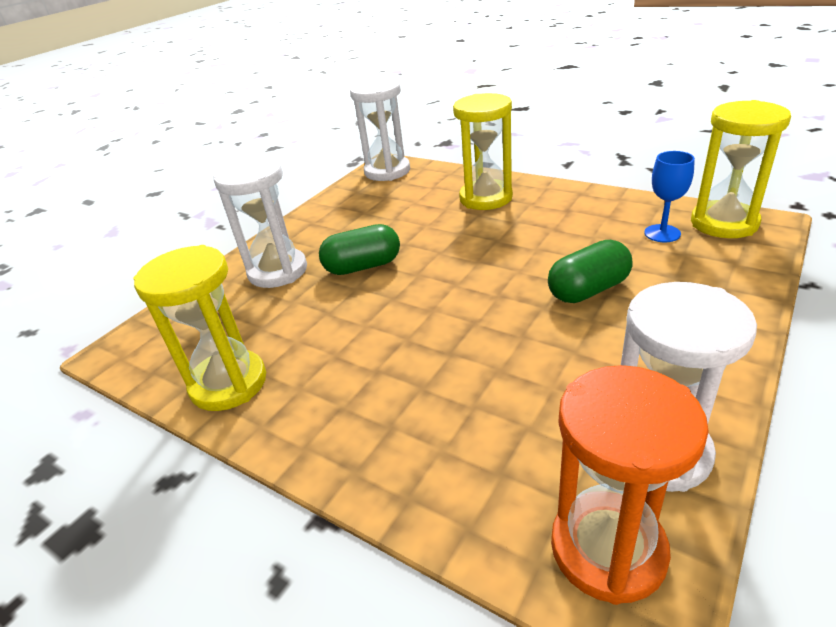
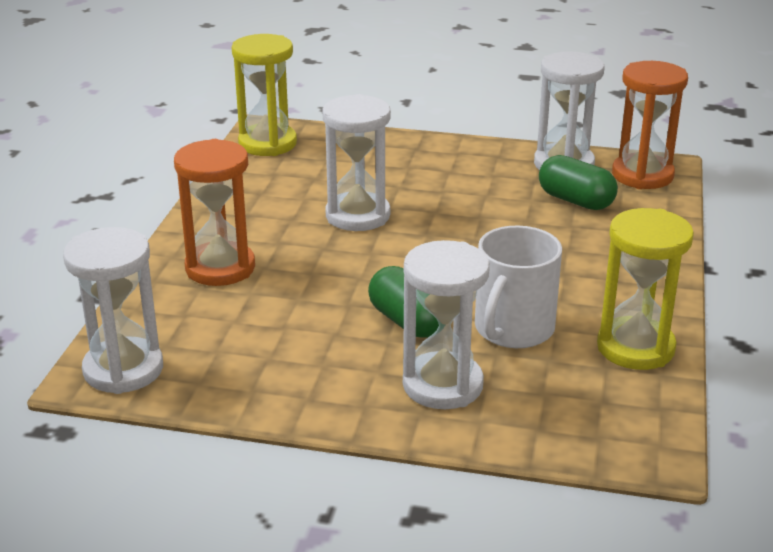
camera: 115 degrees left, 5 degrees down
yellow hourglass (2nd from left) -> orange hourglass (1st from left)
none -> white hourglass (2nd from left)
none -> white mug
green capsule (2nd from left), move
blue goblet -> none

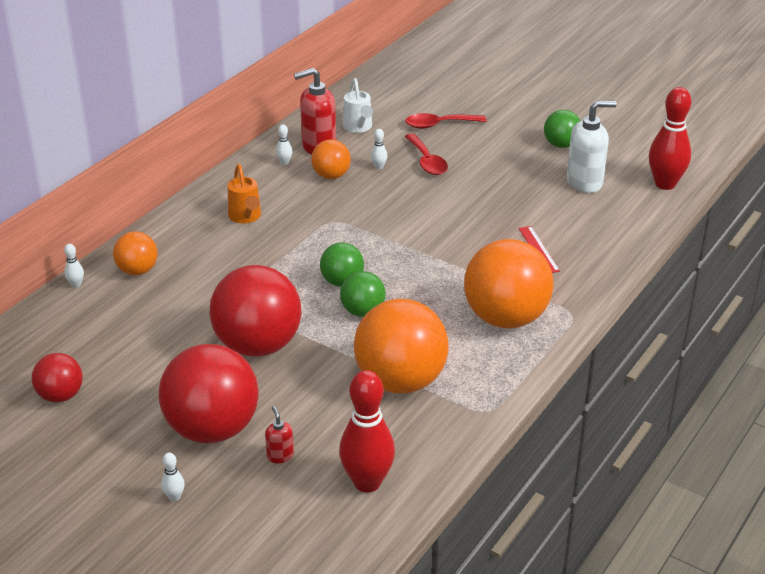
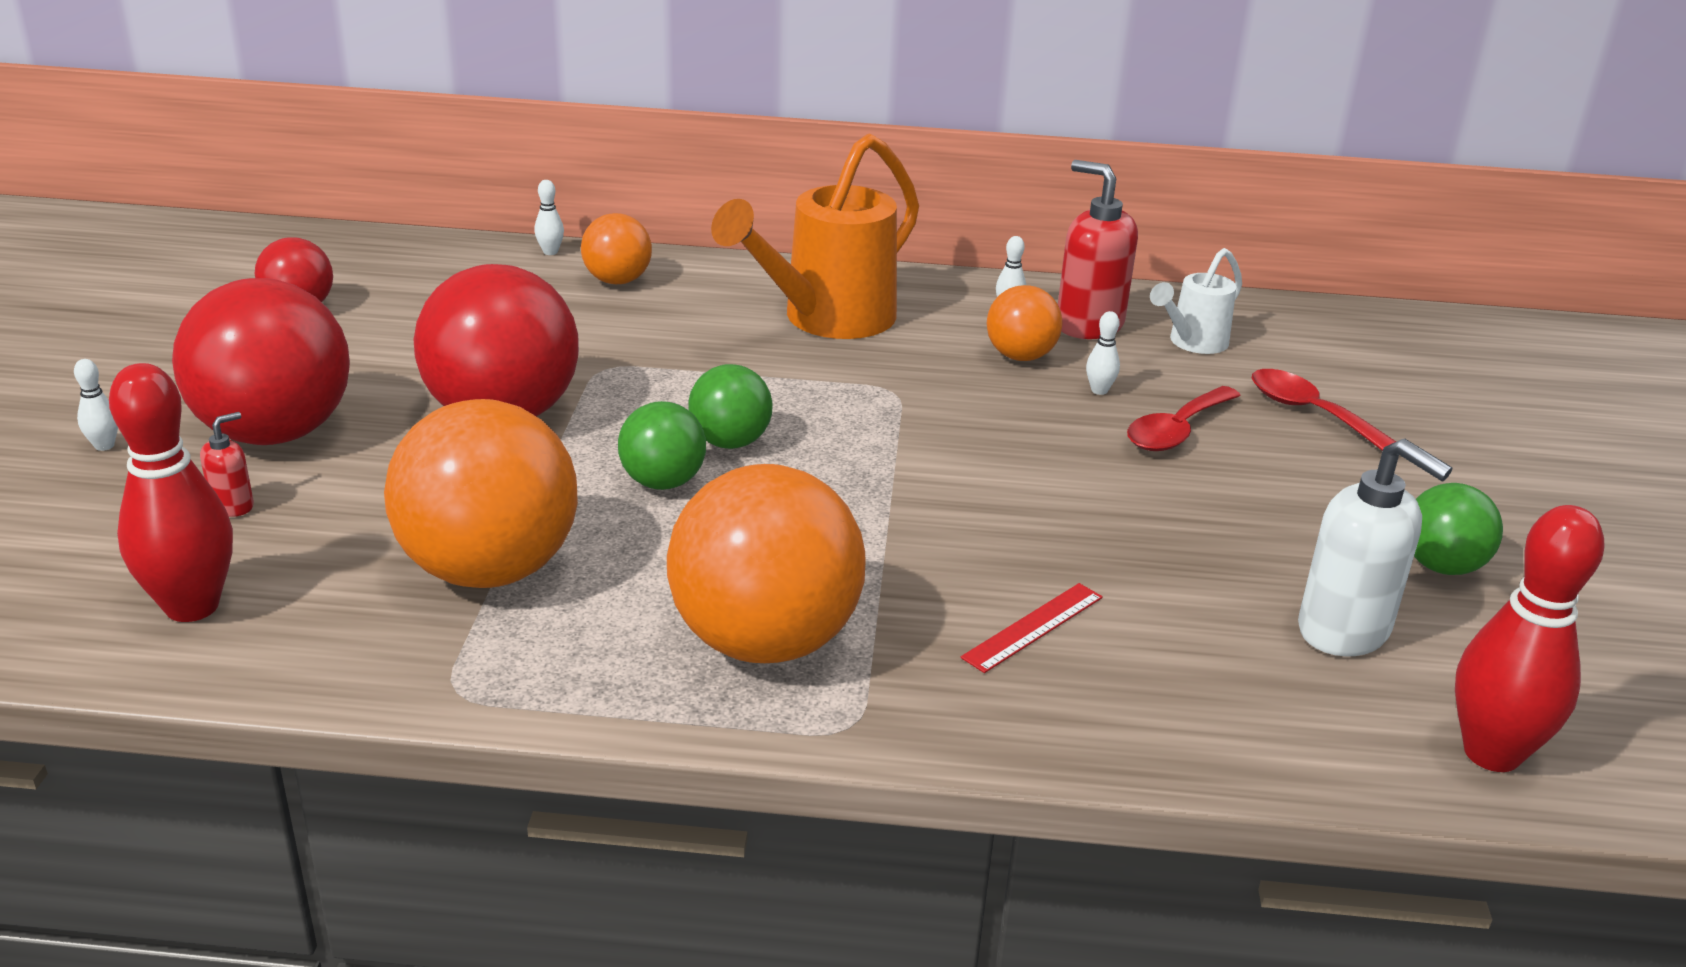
camera: 60 degrees right, 5 degrees down
orange watering can, x1.91

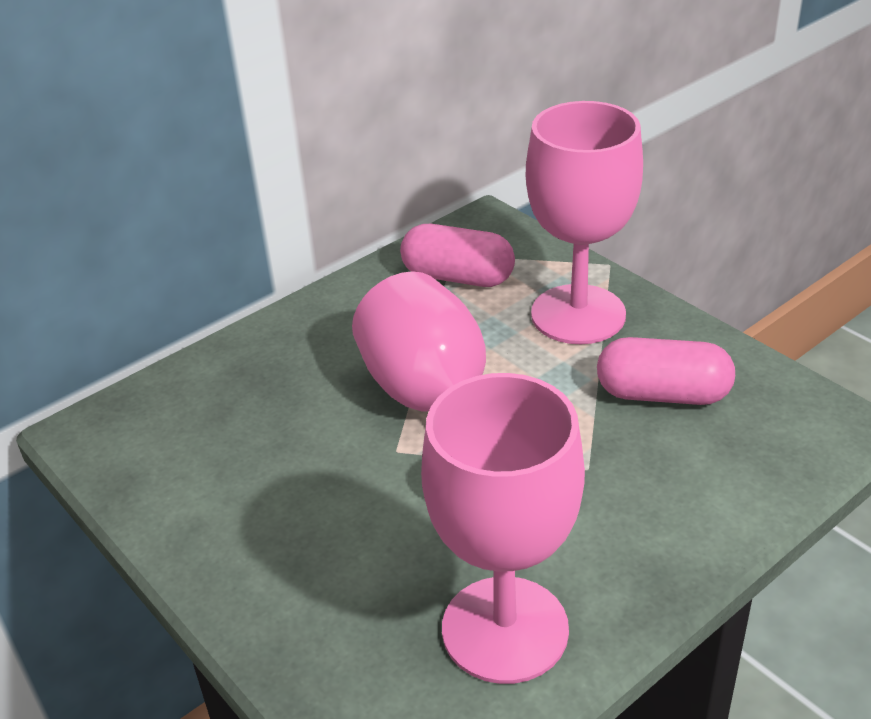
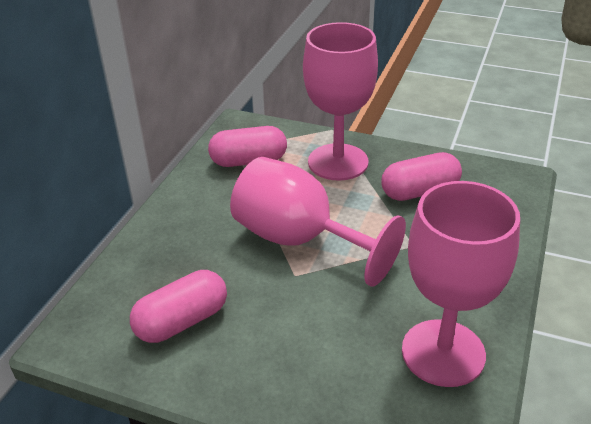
camera: 30 degrees left, 0 degrees up
none -> pink capsule (1st from left)

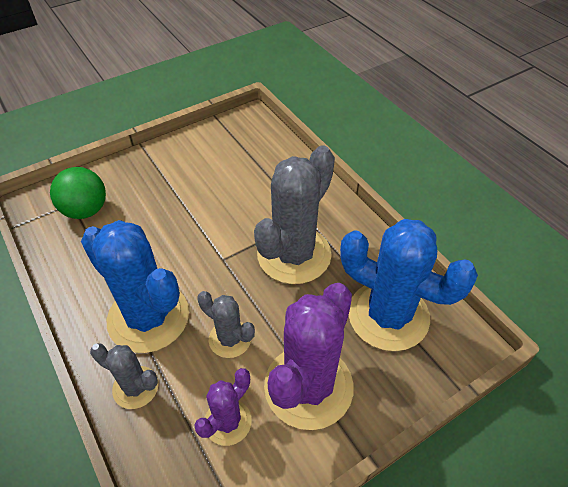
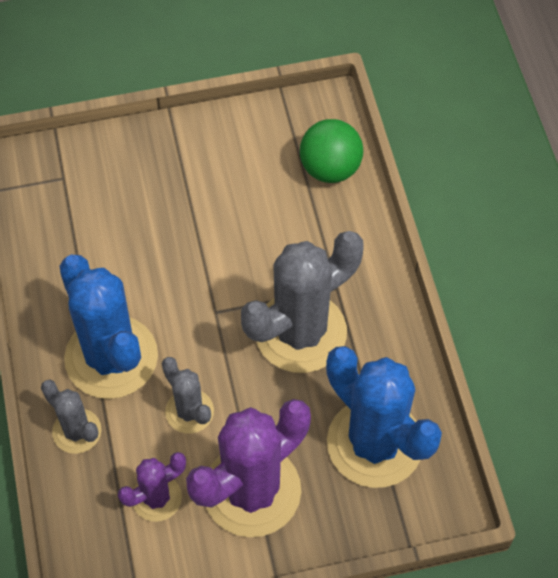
camera: 20 degrees right, 10 degrees up
green ball, move

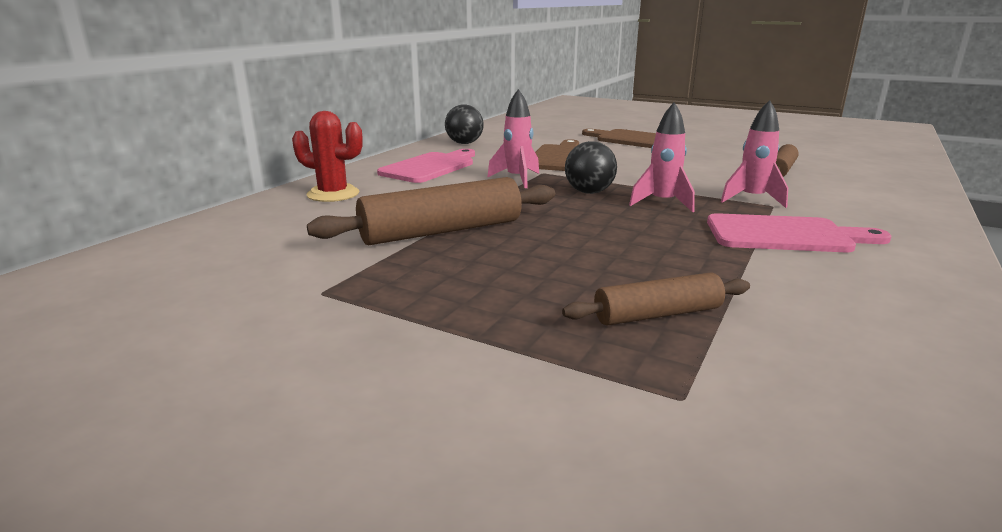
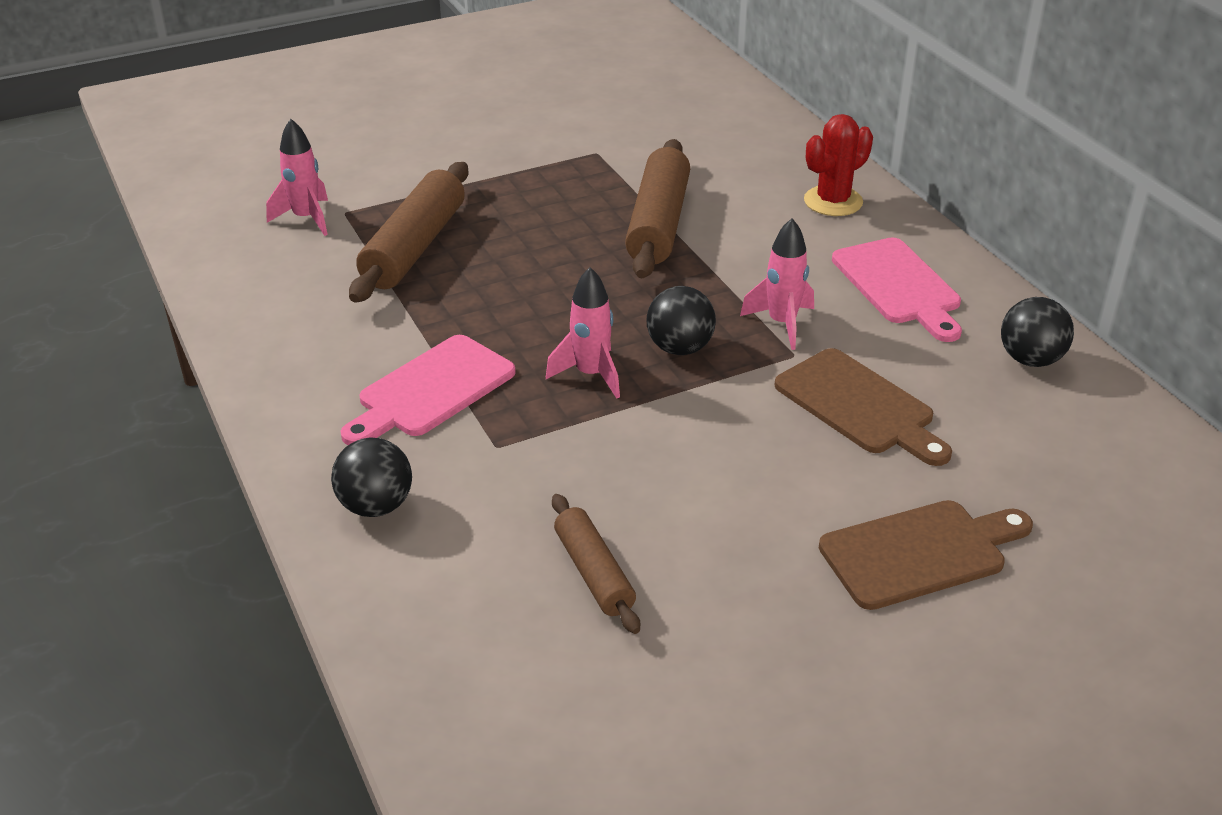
camera: 125 degrees right, 15 degrees up
pink rocket (3rd from left in the first image) -> pink rocket (1st from left), move
none -> black ball (1st from left)
brown rolling pin (2nd from left in the first image) -> brown rolling pin (1st from left), x1.69

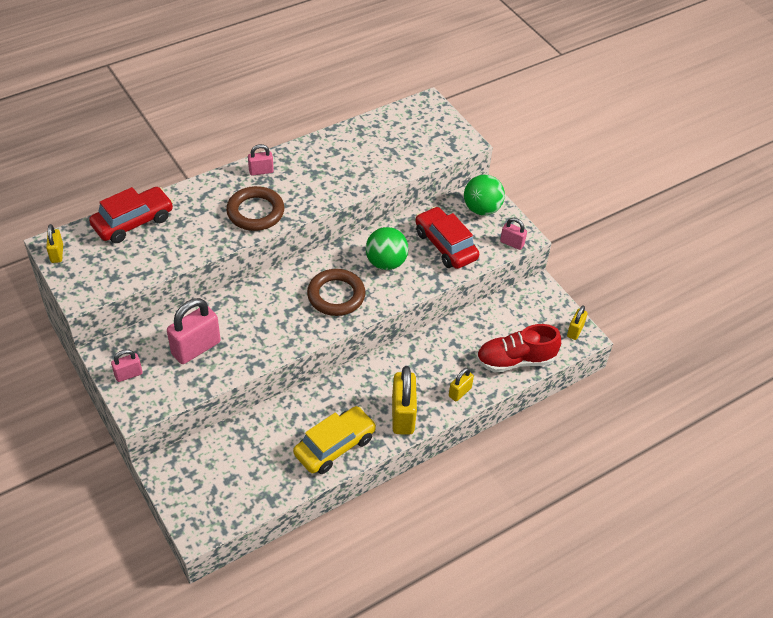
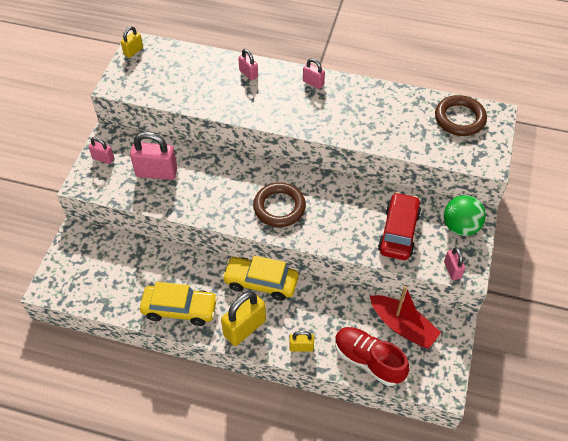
camera: 50 degrees right, 5 degrees up
none -> yellow car (2nd from left)
none -> pink padlock (3rd from left)
none -> red boat
brown ring (1st from left in the first image) -> brown ring (2nd from left), move
red car (1st from left) -> none
green ball (1st from left) -> none
yellow padlock (4th from left) -> none

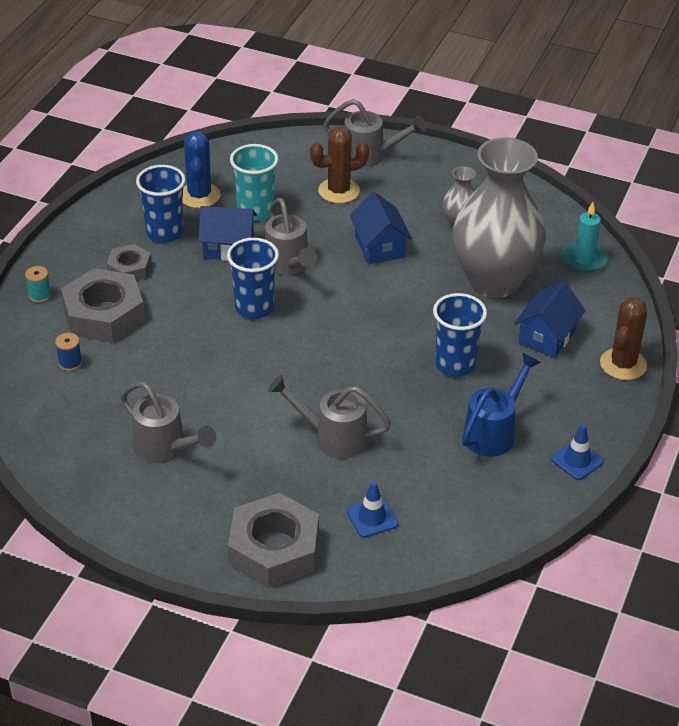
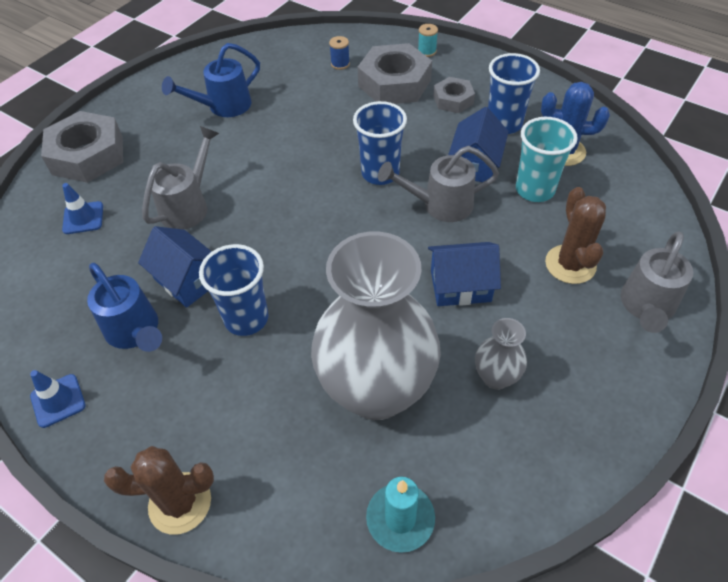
camera: 105 degrees right, 10 degrees up
brown cactus (2nd from left in the first image) -> brown cactus (1st from left), 45 degrees counterclockwise
blue house (3rd from left in the first image) -> blue house (1st from left), move
grey watering can (1st from left) -> blue watering can (2nd from left)

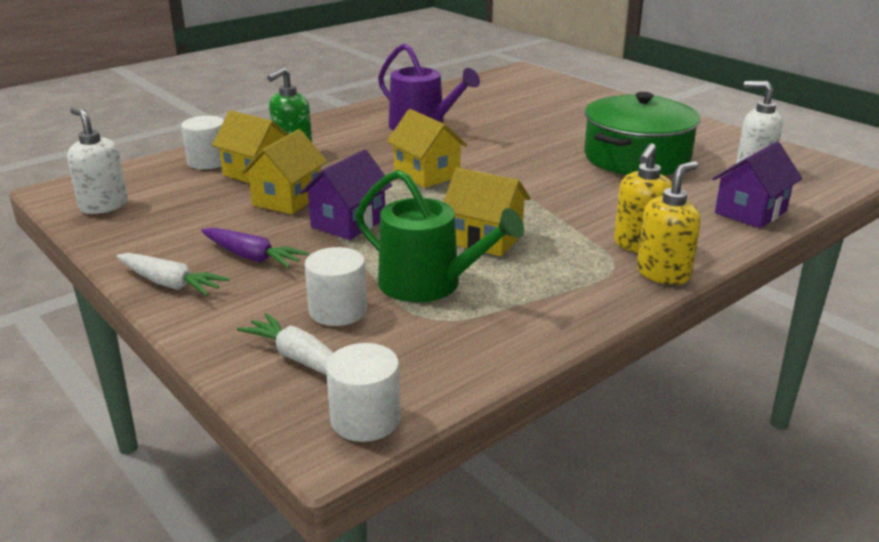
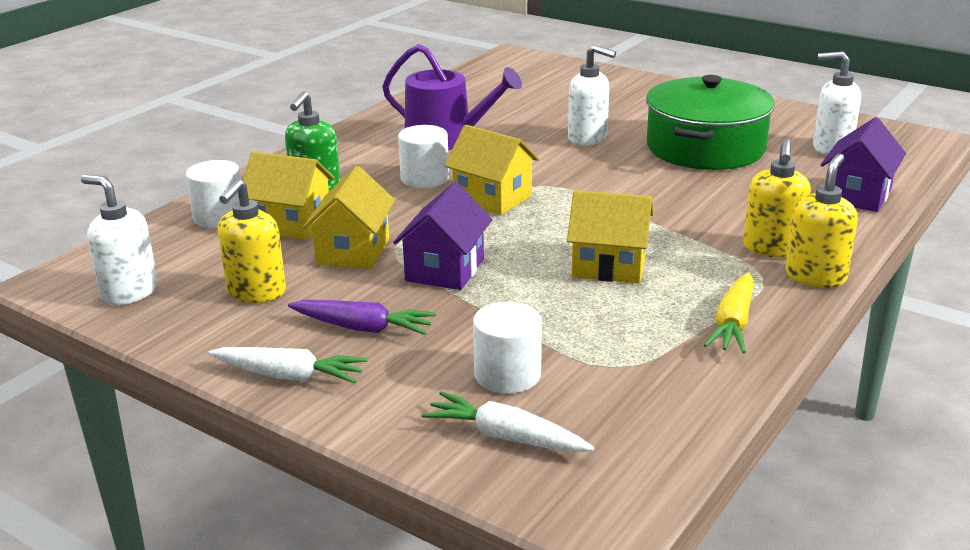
camera: 15 degrees left, 0 degrees up
none -> yellow soap dispenser (1st from left)
white cylinder (3rd from left in the first image) -> white cylinder (2nd from left), move
none -> white soap dispenser (2nd from left)
none -> yellow carrot
green watering can -> none

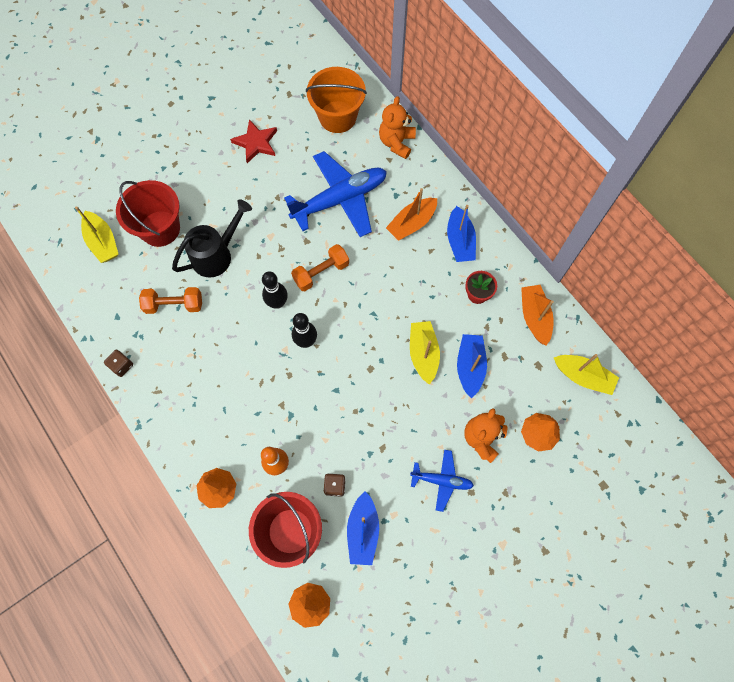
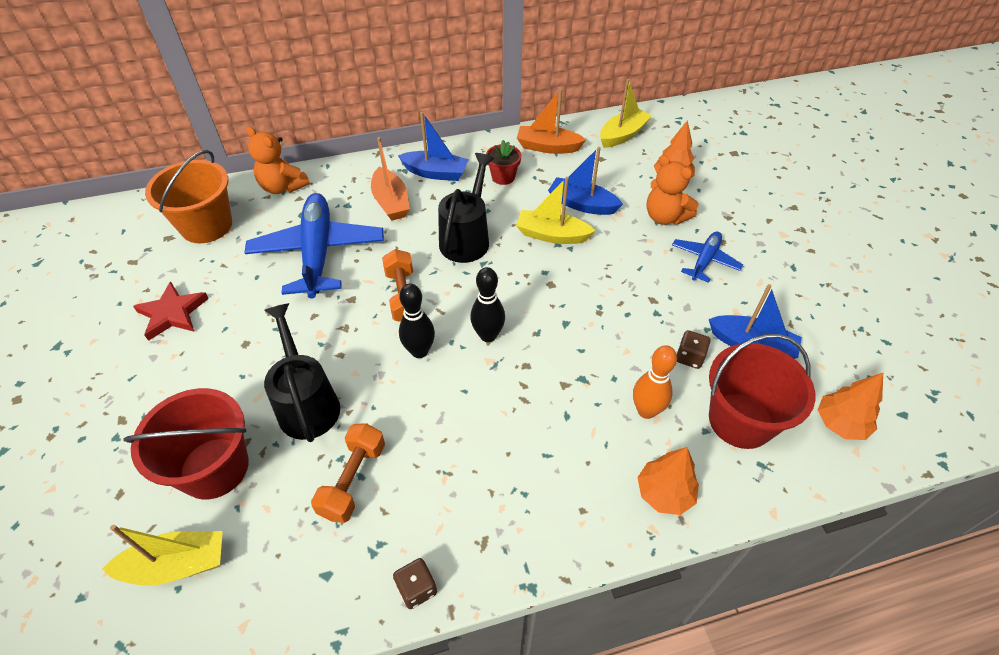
camera: 70 degrees left, 20 degrees down
none -> black watering can (2nd from left)

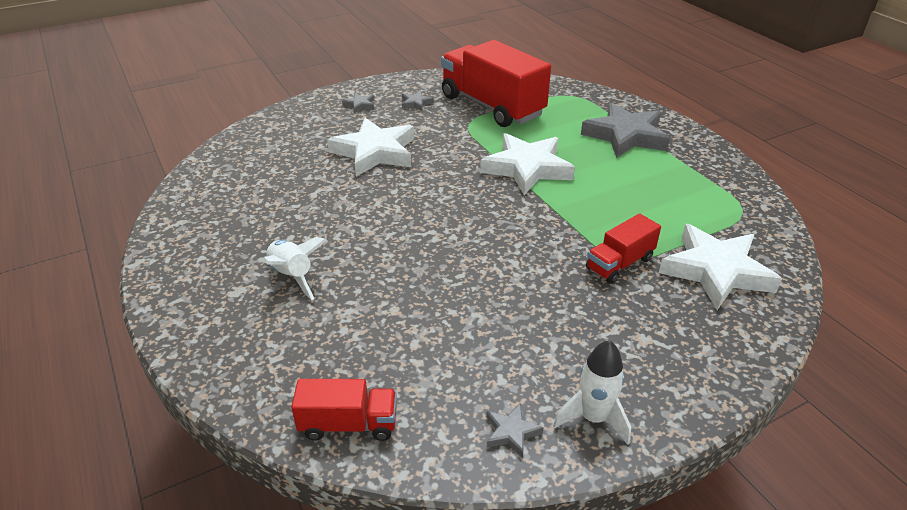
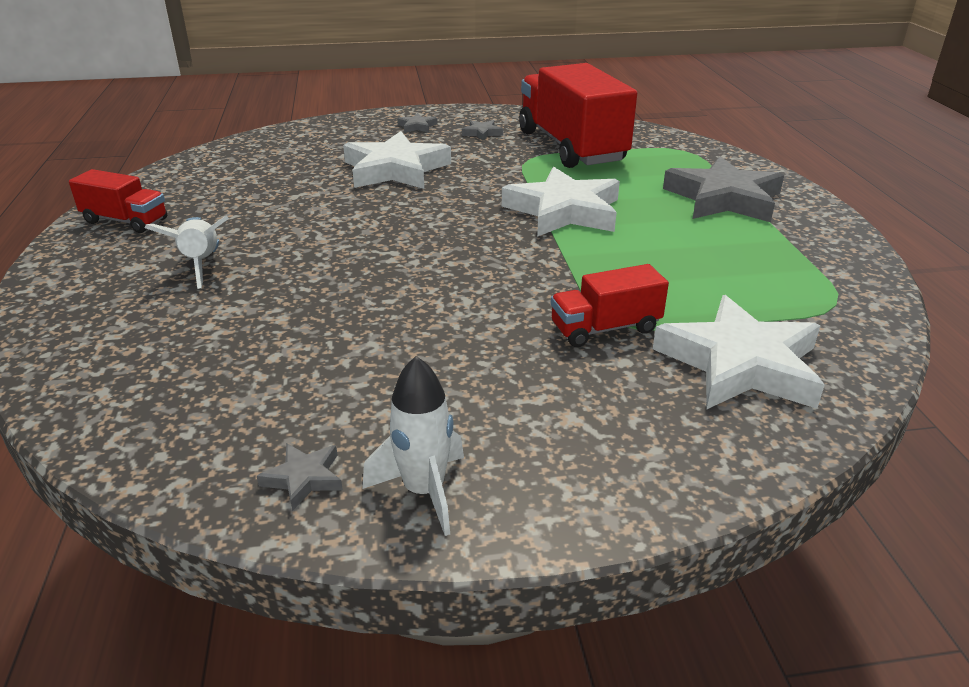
camera: 20 degrees right, 5 degrees down
red truck (1st from left), move

